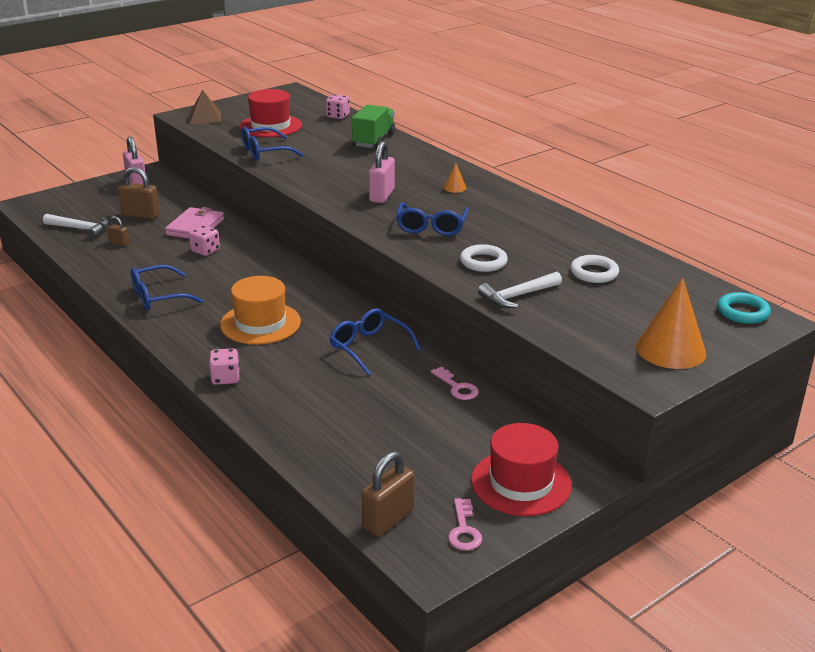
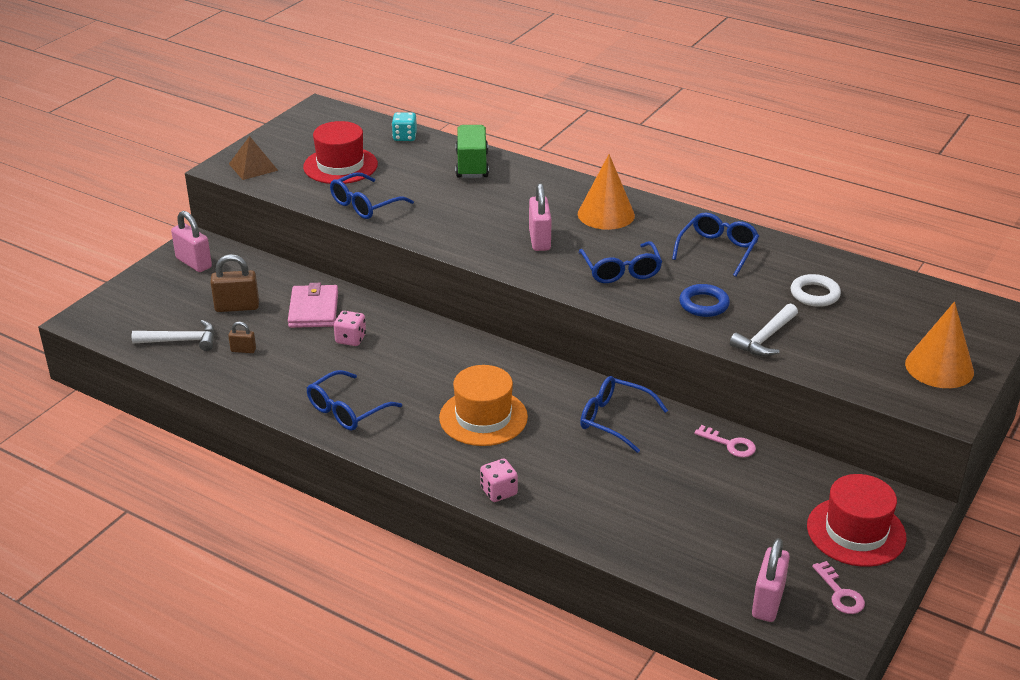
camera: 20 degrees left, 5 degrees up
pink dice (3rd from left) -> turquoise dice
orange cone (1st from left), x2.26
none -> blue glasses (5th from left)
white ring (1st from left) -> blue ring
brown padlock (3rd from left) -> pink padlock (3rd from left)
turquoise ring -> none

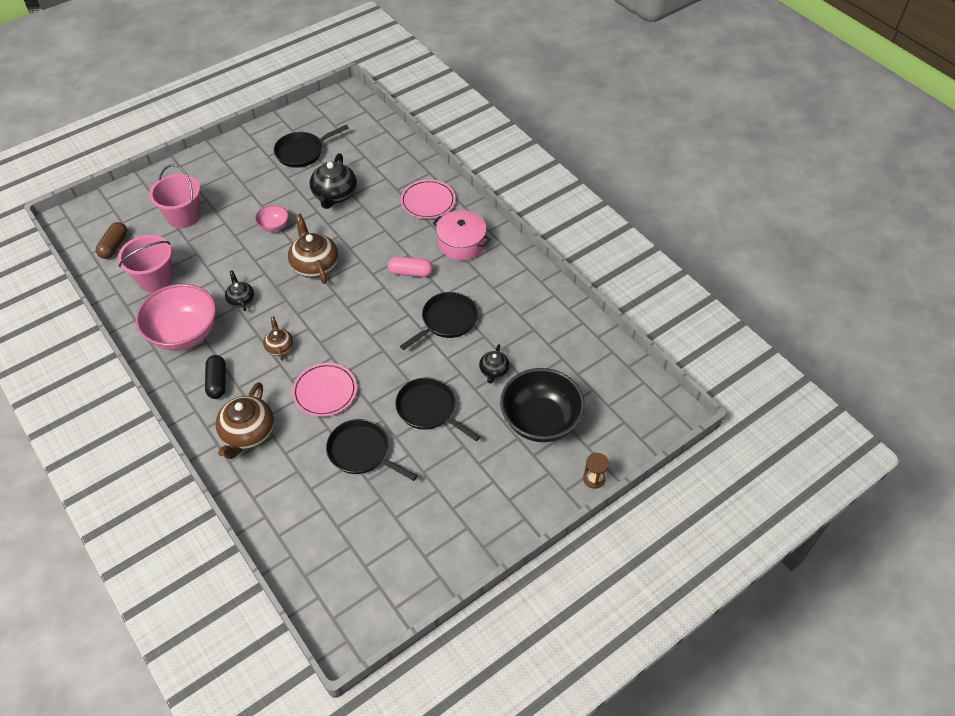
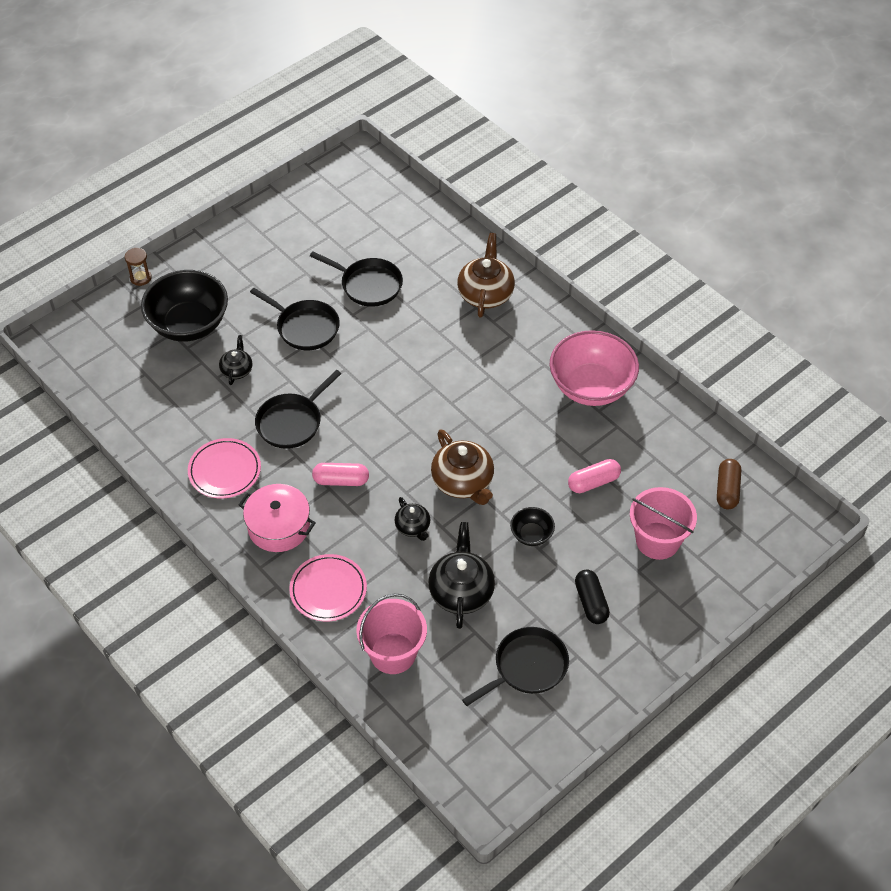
camera: 175 degrees right, 0 degrees up
pink plate (1st from left), move
pink bucket (1st from left), move
black teapot (1st from left in the first image) -> black teapot (2nd from left), move
pink bowl (2nd from left) -> black bowl (2nd from left)
none -> pink capsule (2nd from left)
black capsule, move
brown teapot (2nd from left) -> none

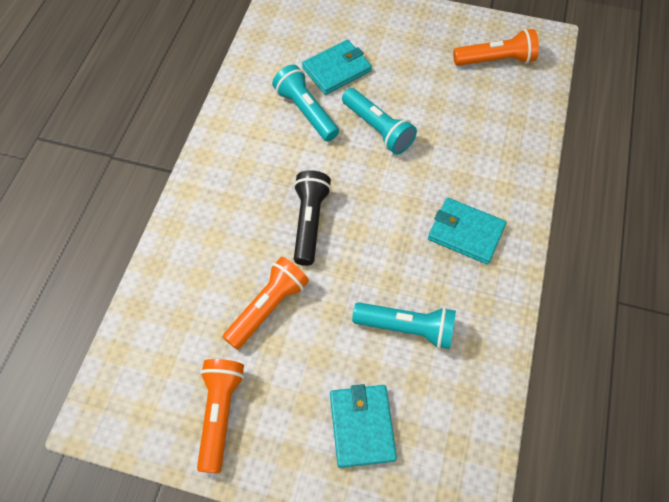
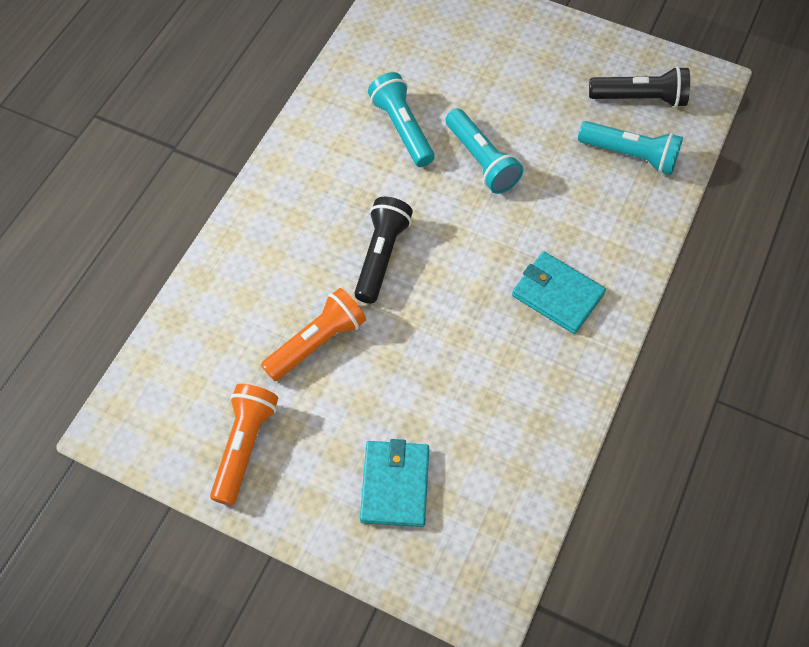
camera: 10 degrees right, 0 degrees up
turquoise flashlight (3rd from left), move
orange flashlight (3rd from left) -> black flashlight (2nd from left)
turquoise wallet (1st from left) -> none

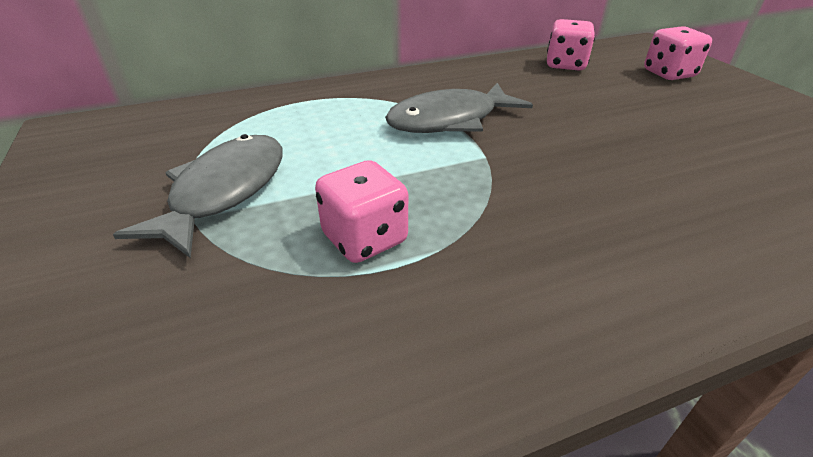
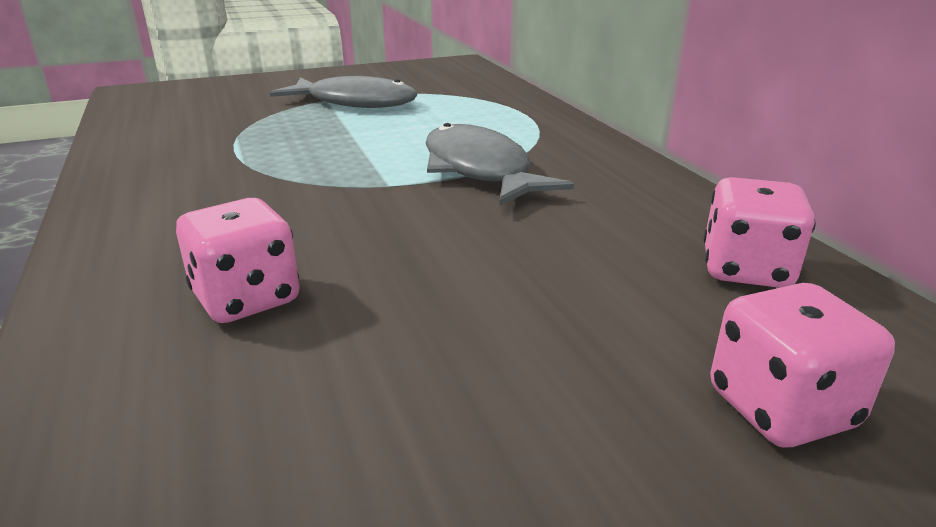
camera: 90 degrees right, 10 degrees down
pink dice (1st from left), move

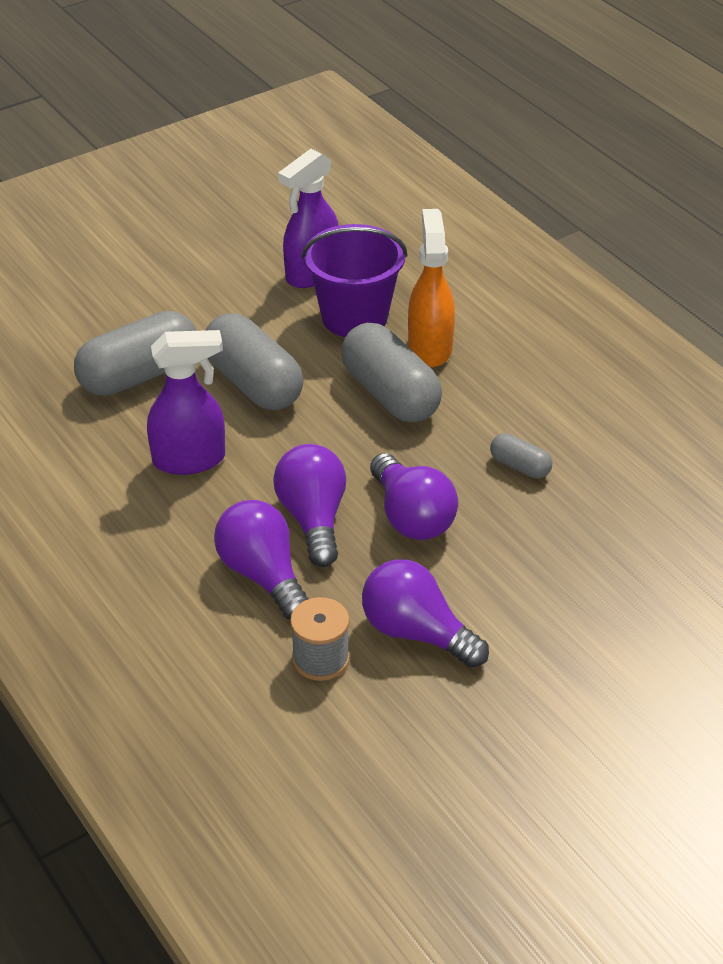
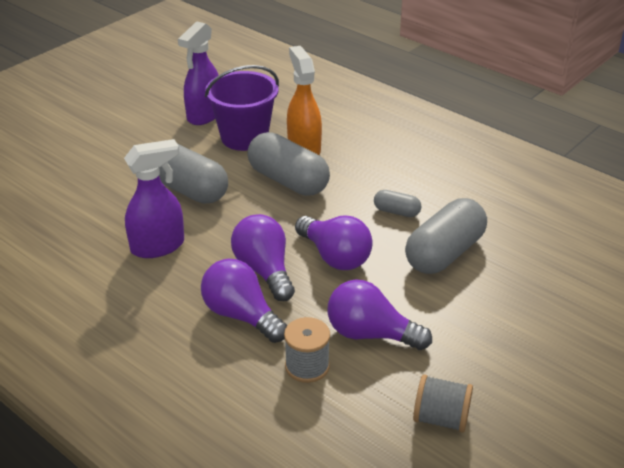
camera: 15 degrees left, 5 degrees down
grey capsule (1st from left in the first image) -> grey capsule (4th from left), move
none -> grey spool (2nd from left)

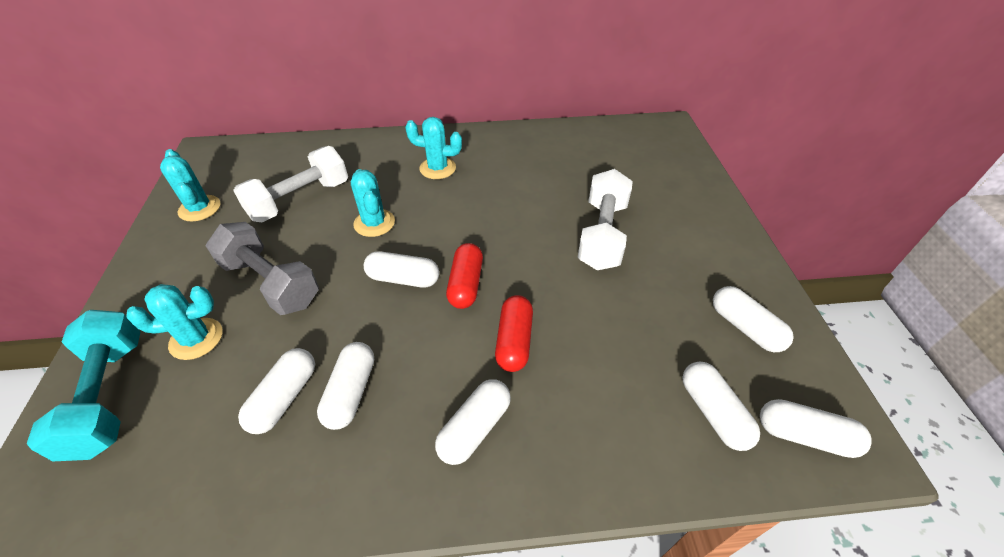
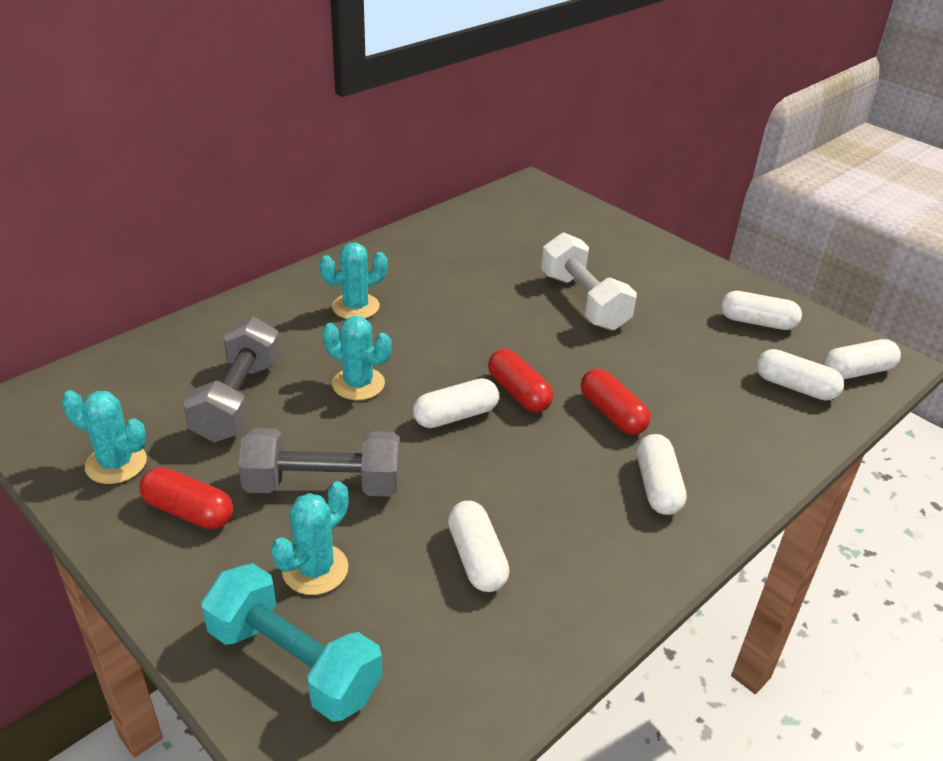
camera: 40 degrees left, 10 degrees down
none -> red capsule (1st from left)
white dumbbell (1st from left) -> grey dumbbell (1st from left)
white capsule (2nd from left) -> none

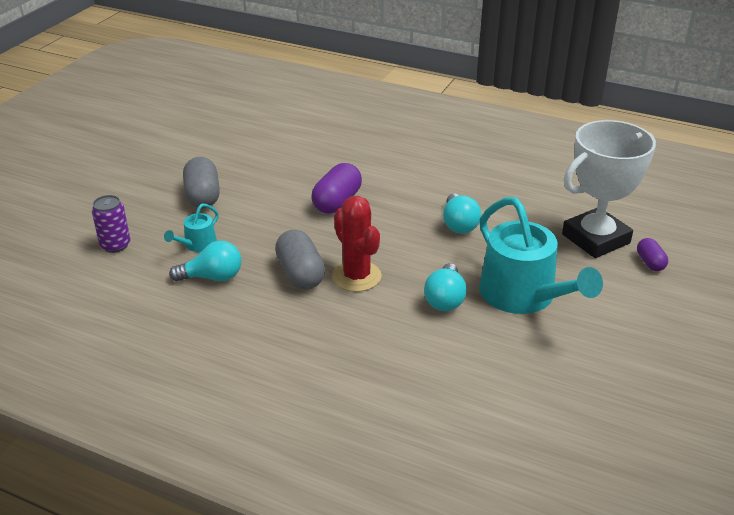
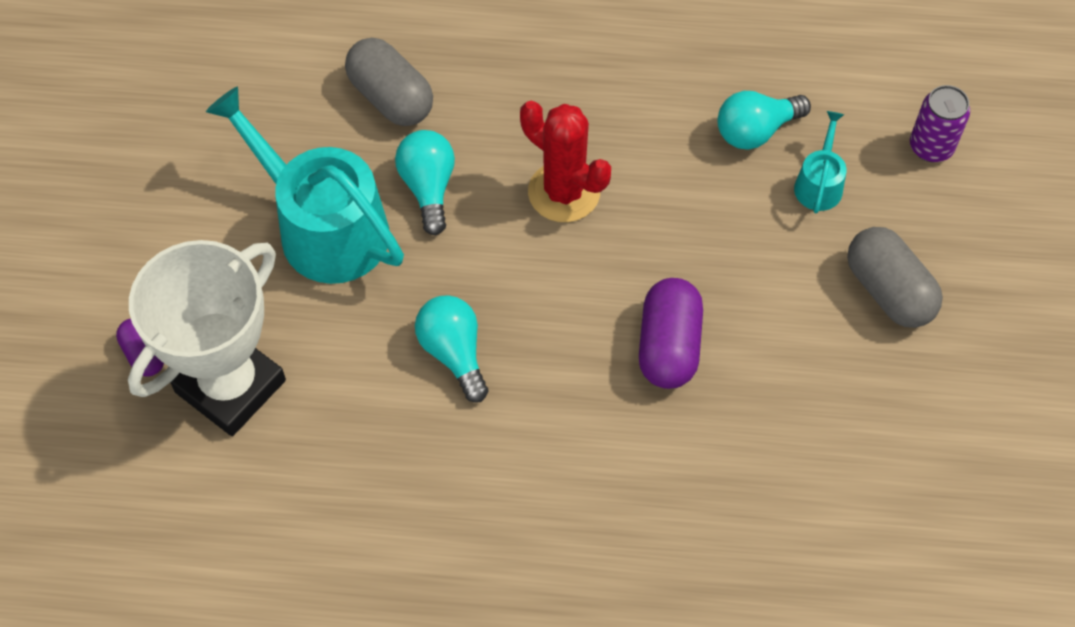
camera: 160 degrees right, 25 degrees up
grey capsule (2nd from left in the first image) -> grey capsule (1st from left), move

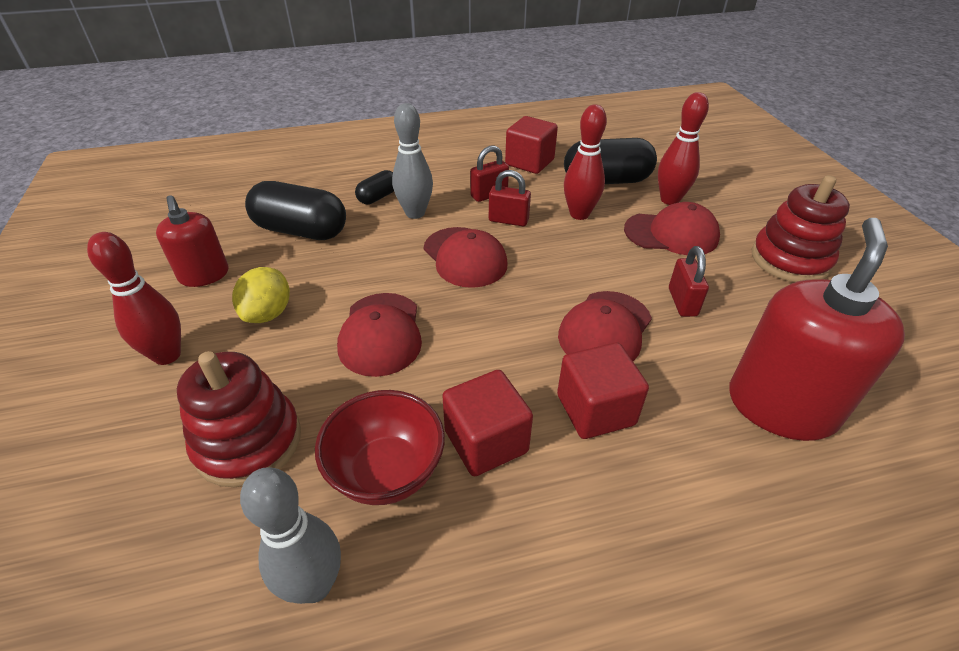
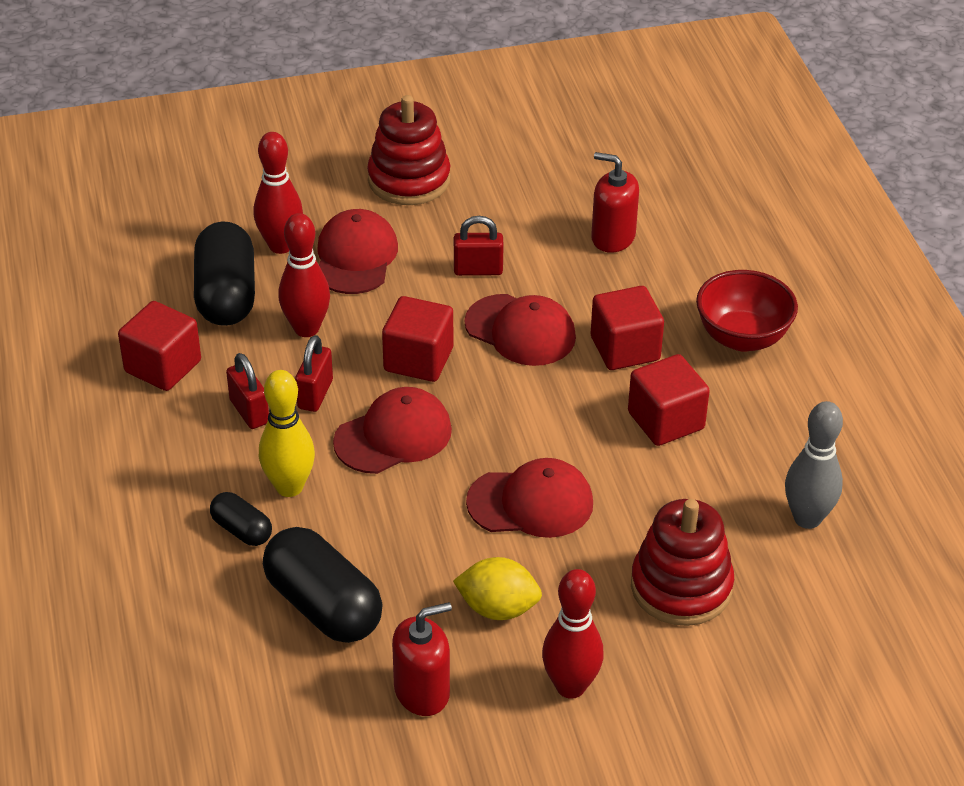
camera: 90 degrees left, 0 degrees up
grey bowling pin (2nd from left) -> yellow bowling pin
black capsule (1st from left in the first image) -> black capsule (3rd from left), 60 degrees counterclockwise
none -> red cube (2nd from left)
red soap dispenser (2nd from left), x0.58
red bowl, move

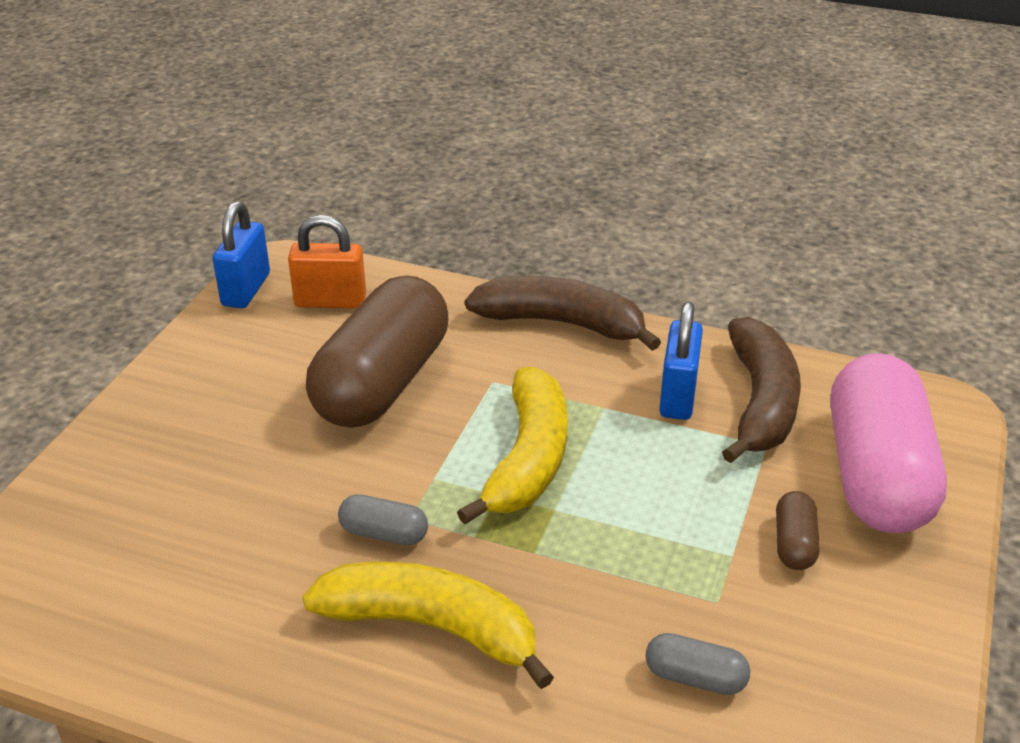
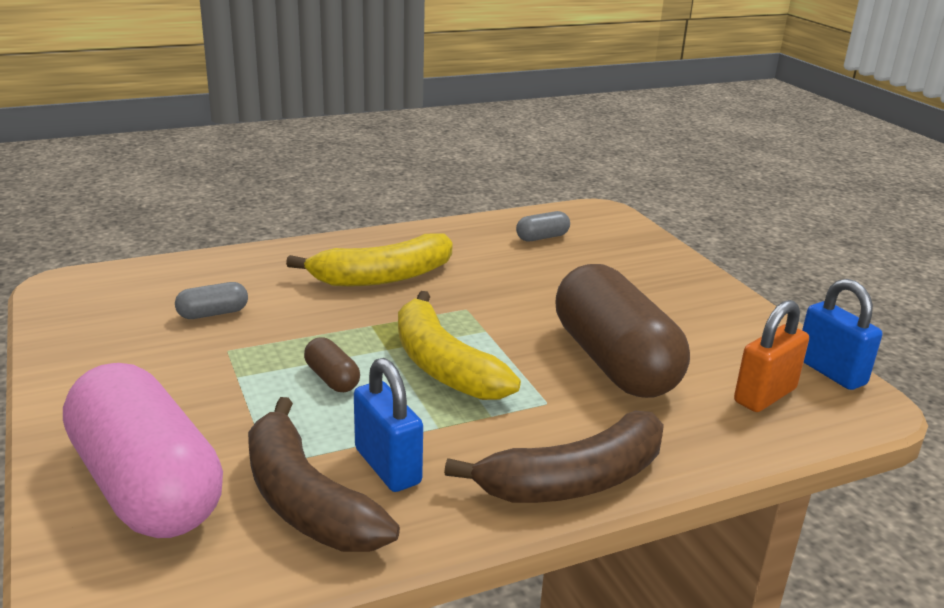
camera: 135 degrees right, 10 degrees down
brown capsule (2nd from left in the first image) -> brown capsule (1st from left), move
grey capsule (1st from left in the first image) -> grey capsule (2nd from left), move

